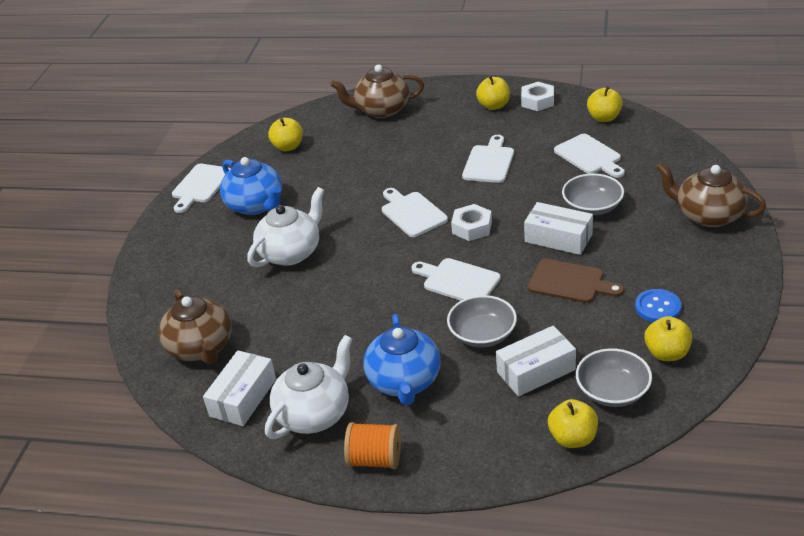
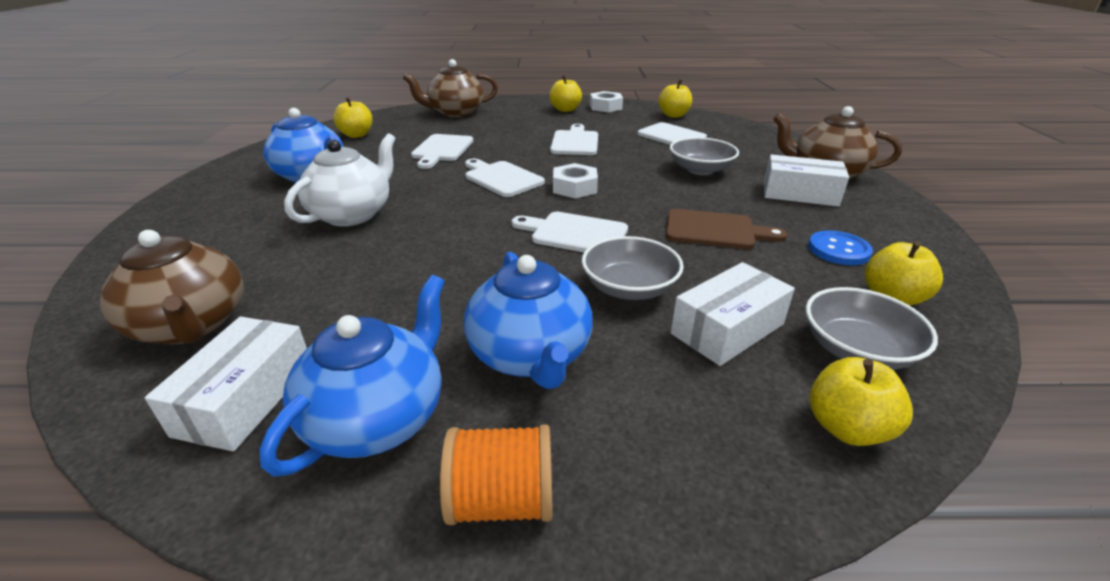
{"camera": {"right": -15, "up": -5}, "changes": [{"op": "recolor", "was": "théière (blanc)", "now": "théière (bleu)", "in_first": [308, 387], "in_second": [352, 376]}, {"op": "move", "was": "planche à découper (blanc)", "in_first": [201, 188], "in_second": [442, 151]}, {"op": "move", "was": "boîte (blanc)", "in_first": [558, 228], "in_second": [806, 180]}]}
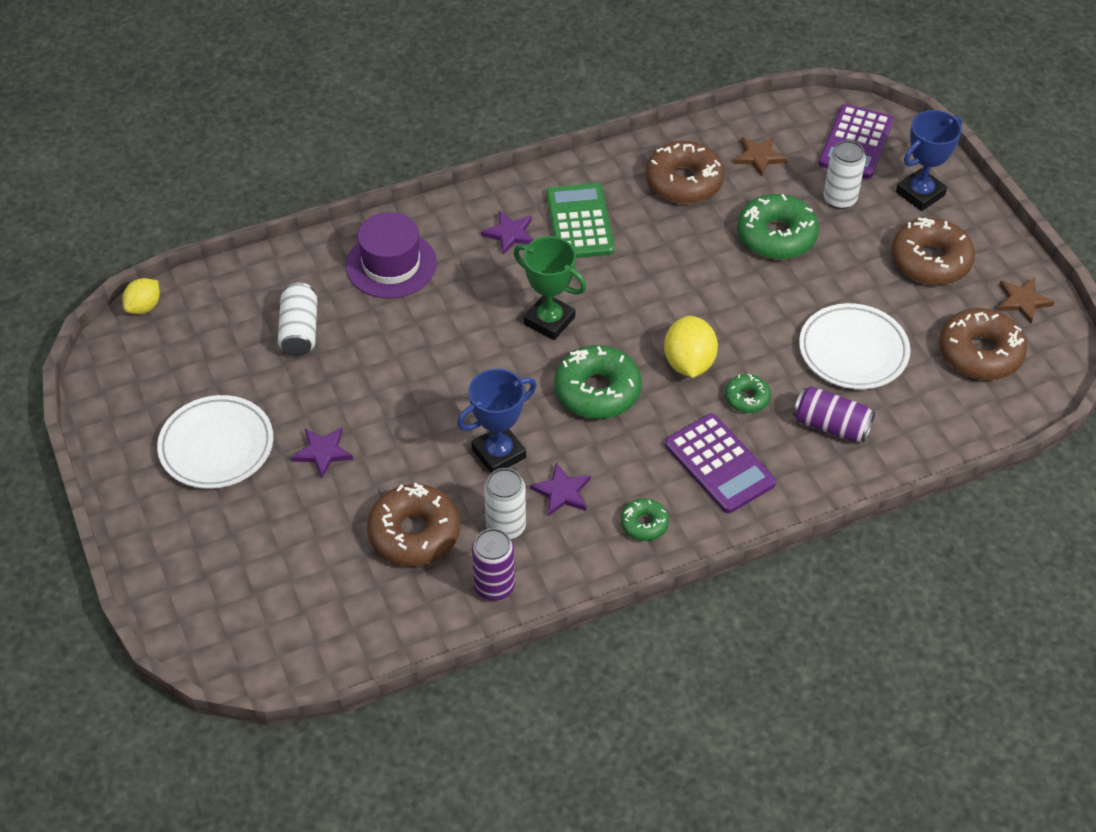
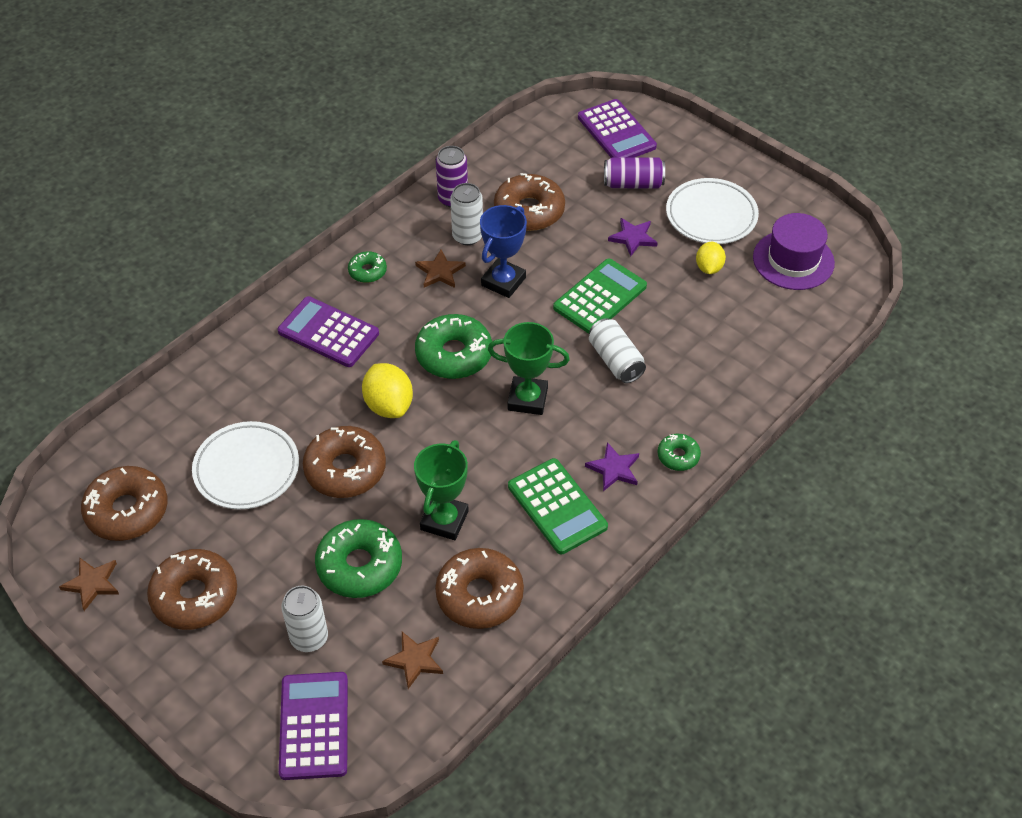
{"camera": {"right": 155, "up": 0}, "changes": [{"op": "insert", "now": "beignet (marron)", "in_second": [344, 462]}, {"op": "insert", "now": "trophée (vert)", "in_second": [441, 490]}, {"op": "recolor", "was": "étoile (violet)", "now": "étoile (marron)", "in_first": [560, 490], "in_second": [440, 269]}, {"op": "insert", "now": "calculatrice (vert)", "in_second": [600, 296]}, {"op": "insert", "now": "calculatrice (violet)", "in_second": [617, 128]}, {"op": "move", "was": "canette (blanc)", "in_first": [297, 319], "in_second": [617, 350]}, {"op": "move", "was": "canette (violet)", "in_first": [834, 414], "in_second": [634, 172]}, {"op": "move", "was": "beignet (vert)", "in_first": [748, 393], "in_second": [679, 452]}, {"op": "move", "was": "citron (jaune)", "in_first": [141, 296], "in_second": [711, 258]}, {"op": "move", "was": "chapeau (violet)", "in_first": [391, 255], "in_second": [794, 251]}, {"op": "delete", "was": "trophée (bleu)", "in_first": [929, 160]}]}
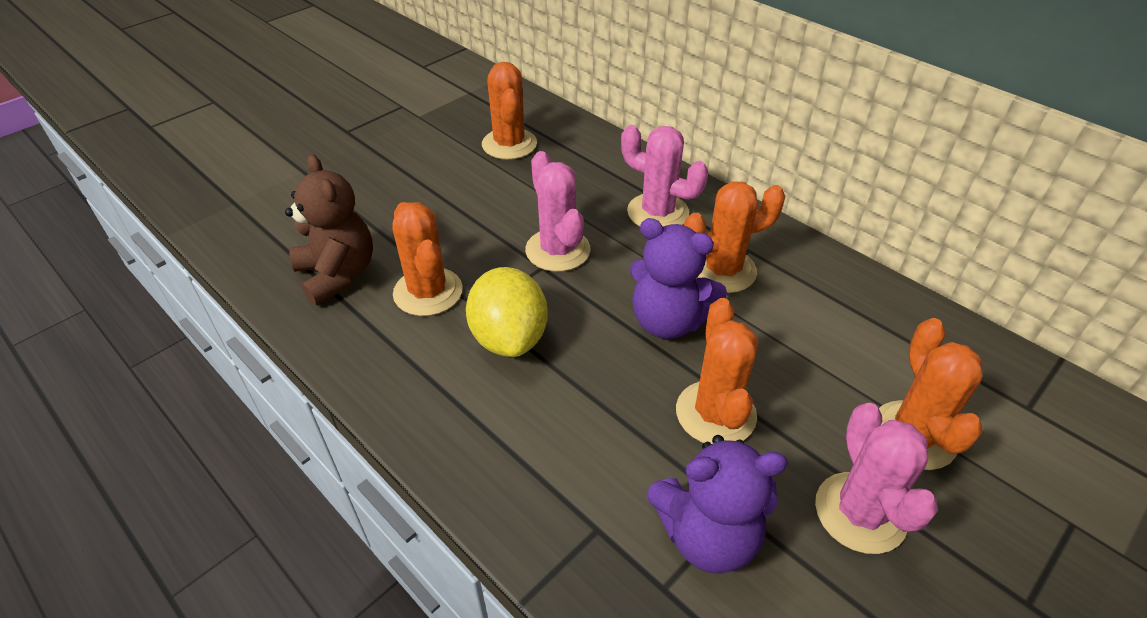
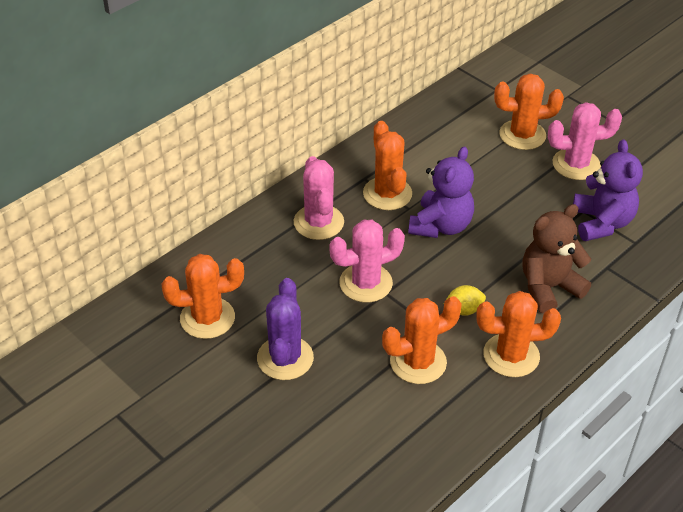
{"camera": {"right": -90, "up": 0}, "changes": [{"op": "insert", "now": "cactus (violet)", "in_second": [285, 329]}, {"op": "rotate", "was": "cactus (rose)", "in_first": [665, 176], "in_second": [319, 198], "clockwise": -45}, {"op": "resize", "was": "citron (jaune)", "in_first": [507, 312], "in_second": [466, 300], "ratio": 0.51}, {"op": "move", "was": "cactus (orange)", "in_first": [717, 371], "in_second": [518, 334]}, {"op": "move", "was": "ours en peluche (marron)", "in_first": [329, 229], "in_second": [556, 259]}]}
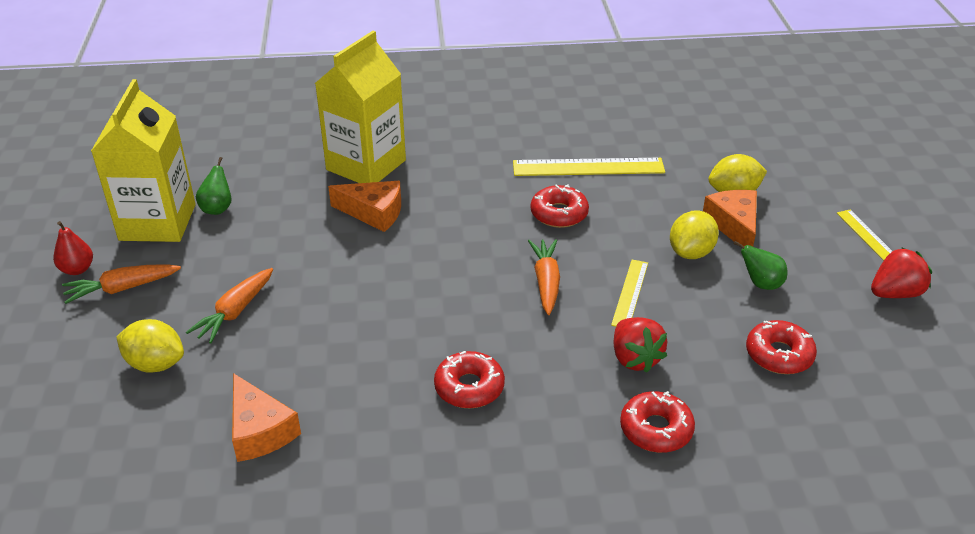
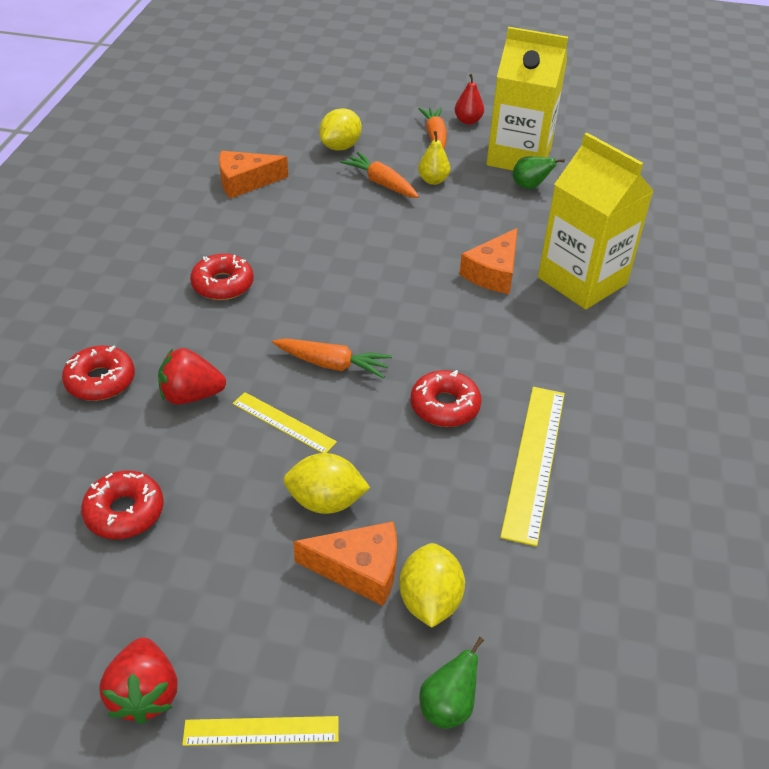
{"camera": {"right": 105, "up": 5}, "changes": [{"op": "rotate", "was": "citron (jaune)", "in_first": [694, 234], "in_second": [326, 483], "clockwise": -45}, {"op": "insert", "now": "poire (jaune)", "in_second": [434, 158]}, {"op": "move", "was": "poire (vert)", "in_first": [760, 265], "in_second": [451, 683]}]}
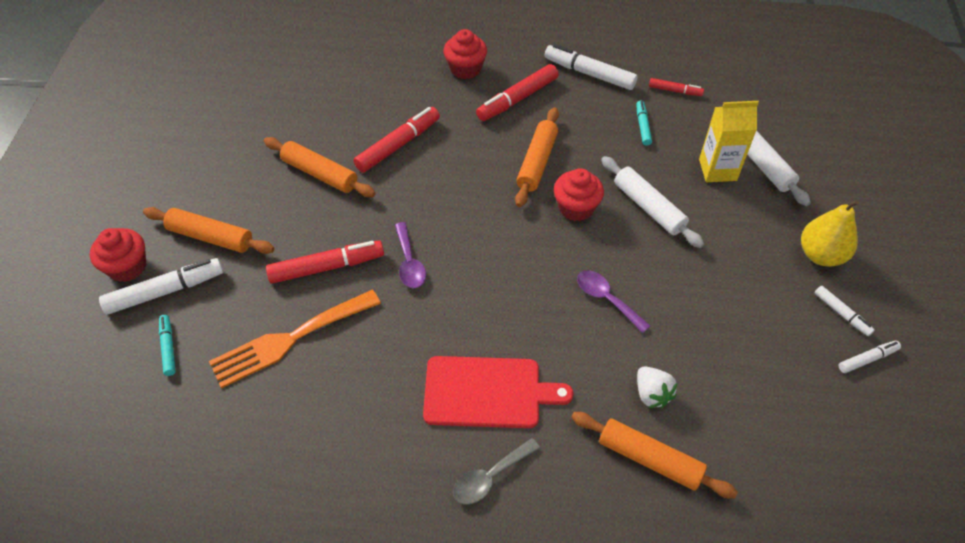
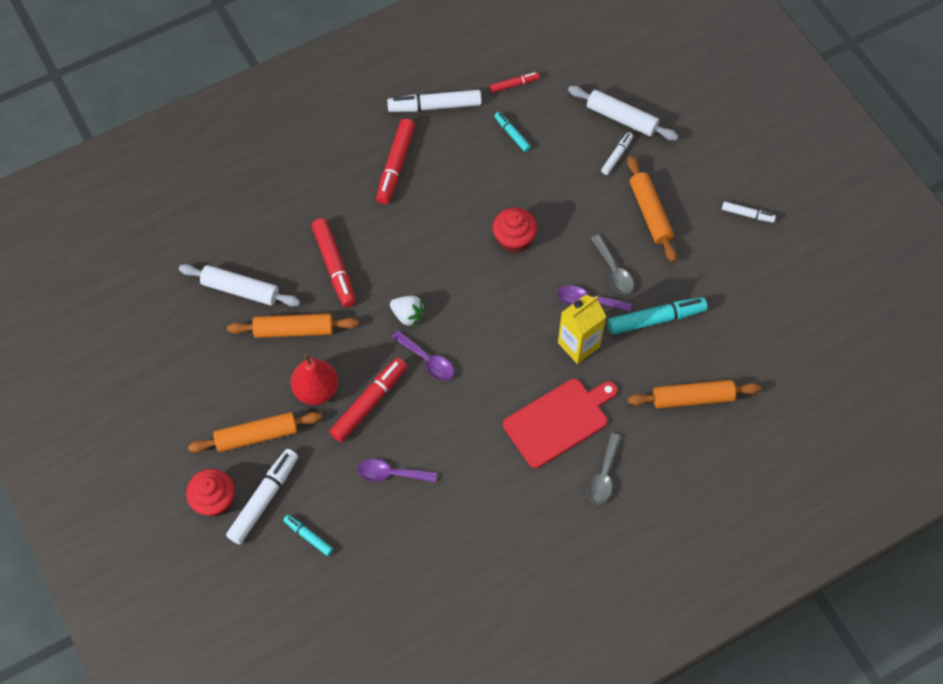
{"camera": {"right": -35, "up": 10}, "changes": [{"op": "move", "was": "rouleau à pâtisserie (blanc)", "in_first": [652, 202], "in_second": [239, 285]}, {"op": "insert", "now": "poire (rouge)", "in_second": [314, 379]}, {"op": "rotate", "was": "feutre (rouge)", "in_first": [396, 140], "in_second": [334, 262], "clockwise": 150}, {"op": "replace", "was": "fourchette (orange)", "now": "cuillère (violet)", "in_first": [295, 339], "in_second": [397, 471]}, {"op": "move", "was": "fraise (blanc)", "in_first": [657, 387], "in_second": [407, 311]}, {"op": "move", "was": "brique de lait (jaune)", "in_first": [729, 141], "in_second": [582, 329]}, {"op": "insert", "now": "cuillère (gris)", "in_second": [612, 264]}, {"op": "move", "was": "feutre (blanc)", "in_first": [870, 357], "in_second": [617, 153]}, {"op": "insert", "now": "feutre (turquoise)", "in_second": [657, 316]}, {"op": "move", "was": "rouleau à pâtisserie (orange)", "in_first": [537, 157], "in_second": [652, 209]}, {"op": "delete", "was": "muffin (rouge)", "in_first": [465, 54]}, {"op": "delete", "was": "poire (jaune)", "in_first": [830, 233]}]}
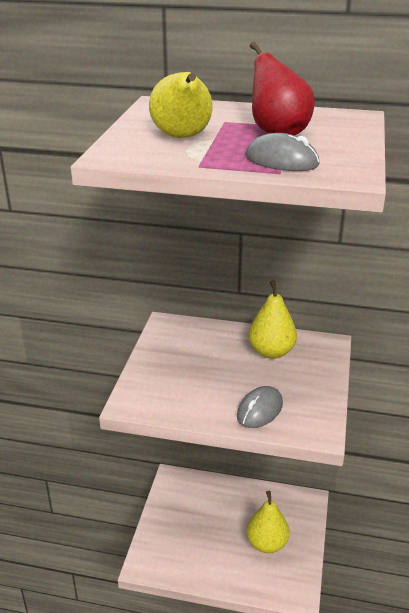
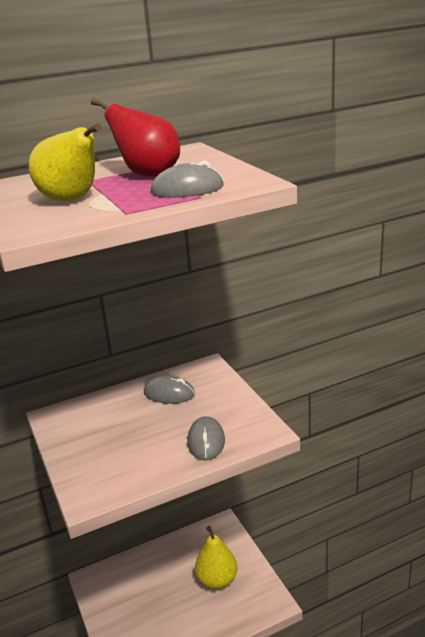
{"camera": {"right": -35, "up": -5}, "changes": [{"op": "replace", "was": "poire (jaune)", "now": "souris (gris)", "in_first": [272, 319], "in_second": [169, 389]}]}
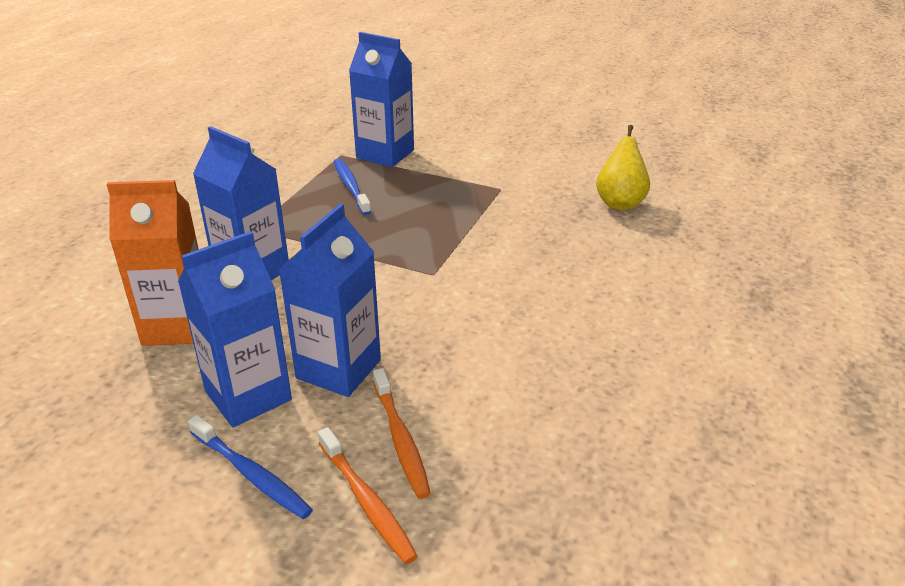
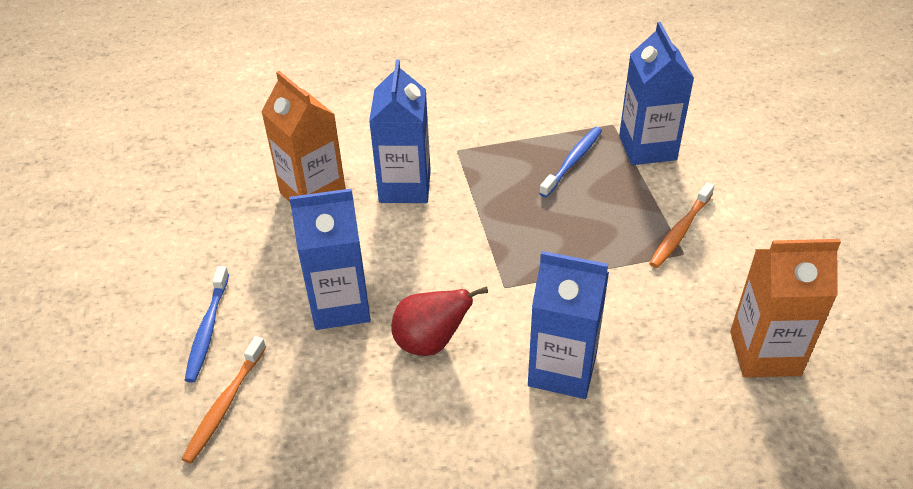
{"camera": {"right": 55, "up": 10}, "changes": [{"op": "insert", "now": "poire (rouge)", "in_second": [439, 321]}, {"op": "move", "was": "brique de lait (bleu)", "in_first": [235, 329], "in_second": [568, 325]}, {"op": "move", "was": "brosse à dents (orange)", "in_first": [402, 433], "in_second": [681, 225]}, {"op": "replace", "was": "poire (jaune)", "now": "brique de lait (orange)", "in_first": [623, 167], "in_second": [785, 308]}]}
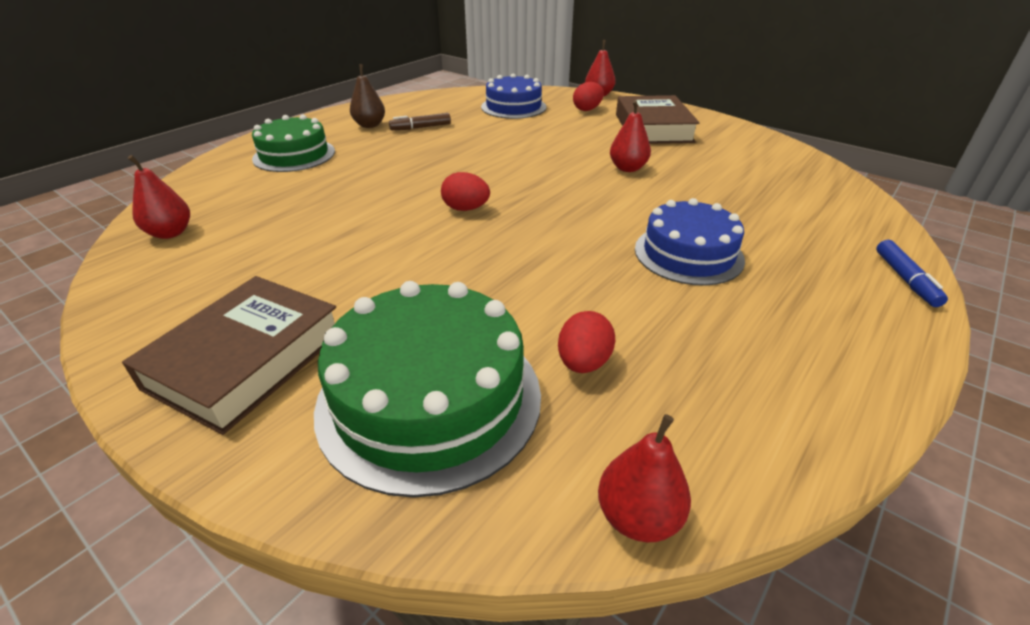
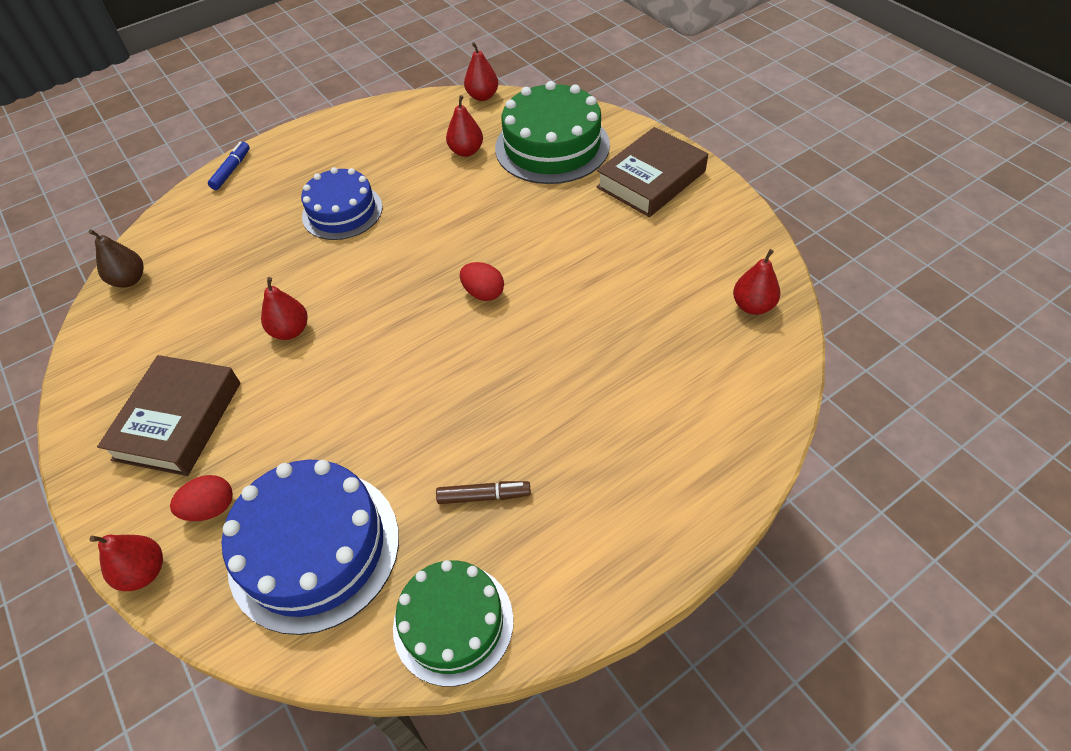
{"camera": {"right": -160, "up": 15}, "changes": [{"op": "move", "was": "poire (marron)", "in_first": [367, 96], "in_second": [116, 258]}, {"op": "resize", "was": "gâteau (bleu)", "in_first": [513, 96], "in_second": [310, 547], "ratio": 1.51}, {"op": "move", "was": "gâteau (vert)", "in_first": [293, 143], "in_second": [453, 623]}, {"op": "replace", "was": "œuf (rouge)", "now": "poire (rouge)", "in_first": [586, 342], "in_second": [464, 126]}]}
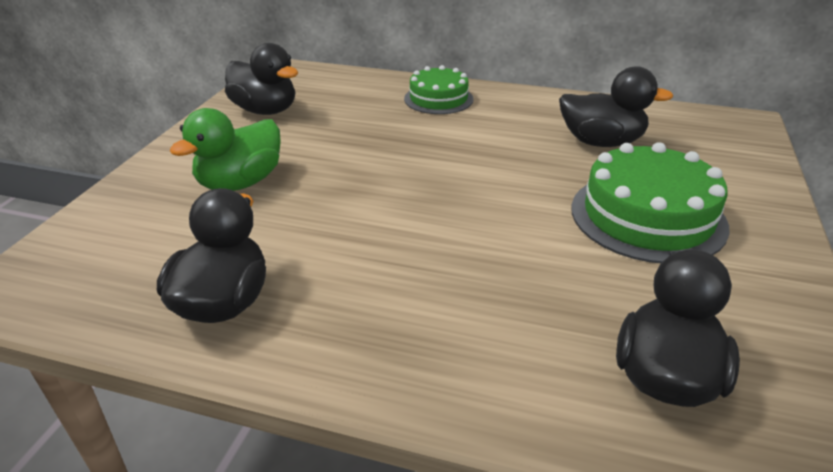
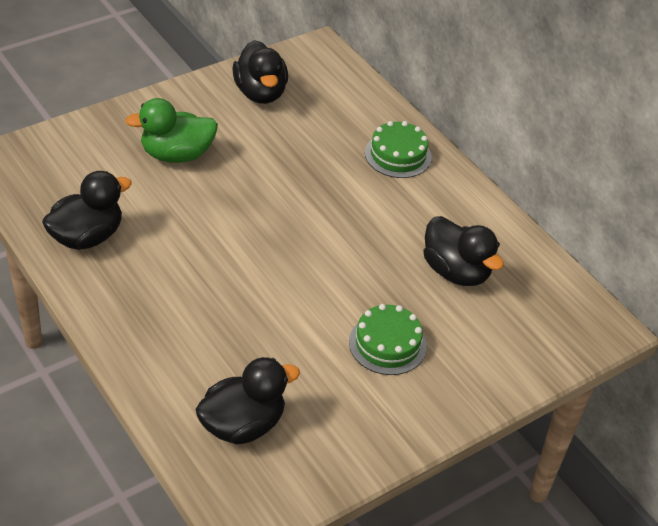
{"camera": {"right": 35, "up": 10}, "changes": [{"op": "resize", "was": "gâteau (vert)", "in_first": [650, 202], "in_second": [388, 339], "ratio": 0.63}]}
